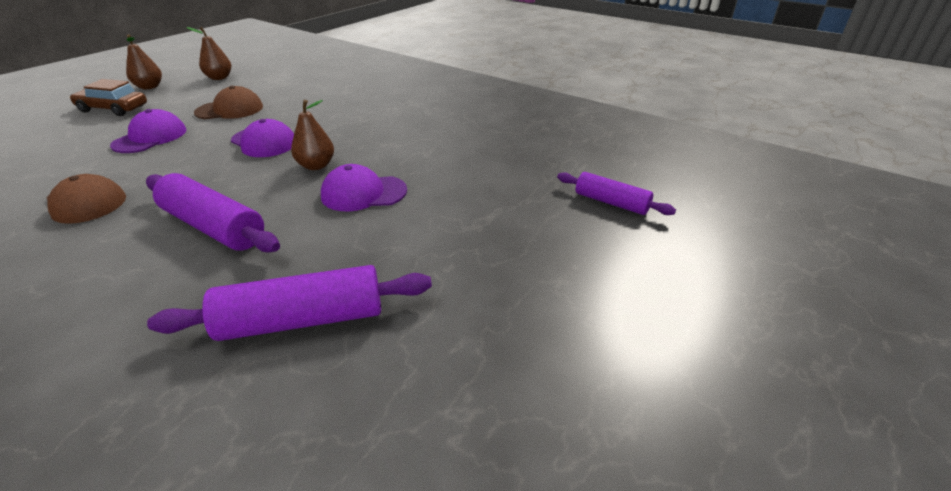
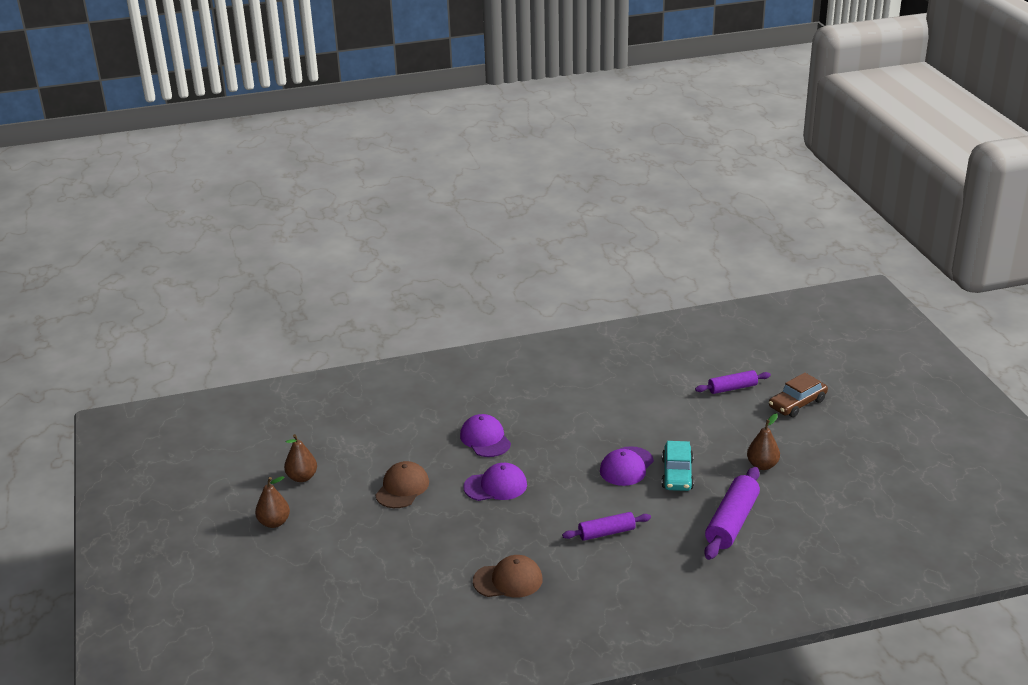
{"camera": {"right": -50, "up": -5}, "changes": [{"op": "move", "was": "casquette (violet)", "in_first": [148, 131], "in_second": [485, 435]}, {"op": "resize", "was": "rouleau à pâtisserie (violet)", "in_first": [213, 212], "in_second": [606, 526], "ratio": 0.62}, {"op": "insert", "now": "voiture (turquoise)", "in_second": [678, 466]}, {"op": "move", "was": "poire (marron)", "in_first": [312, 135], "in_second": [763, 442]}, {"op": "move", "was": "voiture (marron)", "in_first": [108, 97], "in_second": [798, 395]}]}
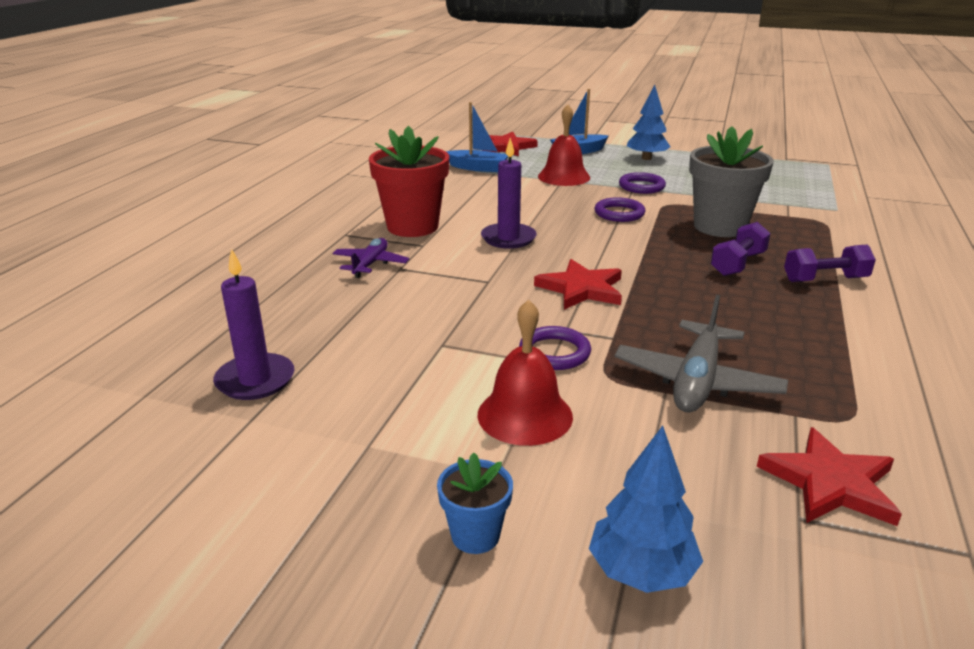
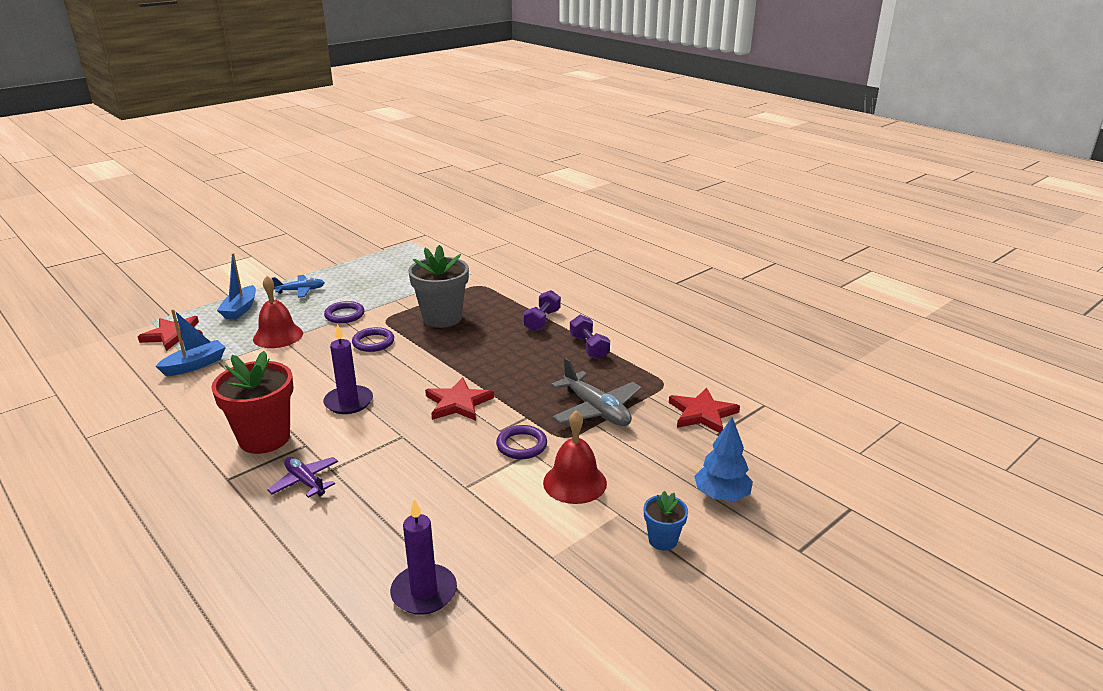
{"camera": {"right": -60, "up": 0}, "changes": [{"op": "replace", "was": "arbre (bleu)", "now": "avion (bleu)", "in_first": [649, 122], "in_second": [298, 286]}, {"op": "move", "was": "haltère (violet)", "in_first": [741, 249], "in_second": [590, 337]}]}
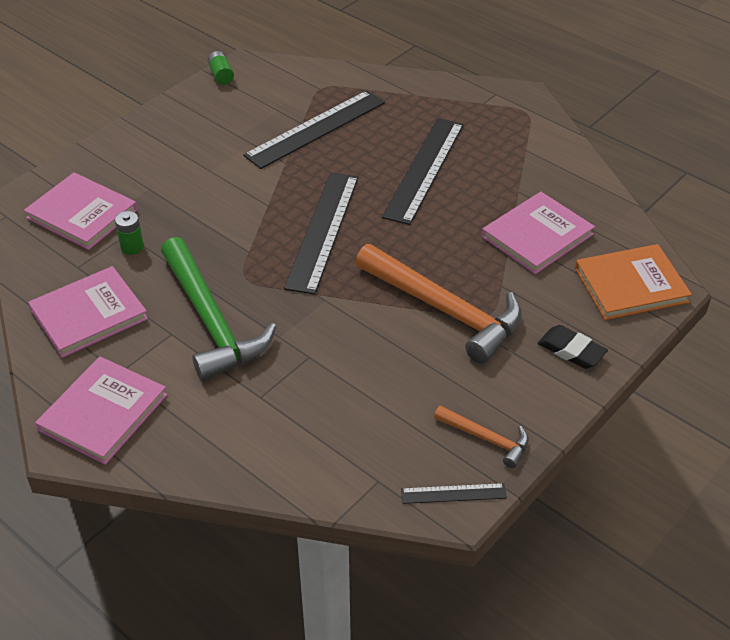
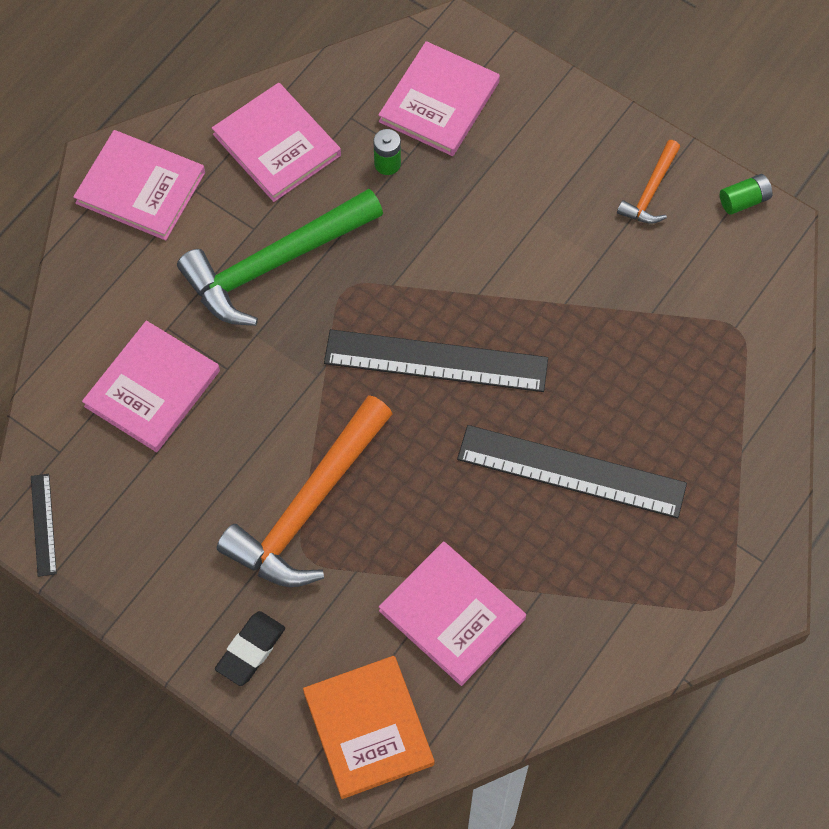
{"camera": {"right": 85, "up": 20}, "changes": [{"op": "insert", "now": "livre (rose)", "in_second": [151, 386]}, {"op": "move", "was": "marteau (orange)", "in_first": [481, 437], "in_second": [648, 182]}, {"op": "delete", "was": "règle (noir)", "in_first": [314, 129]}]}
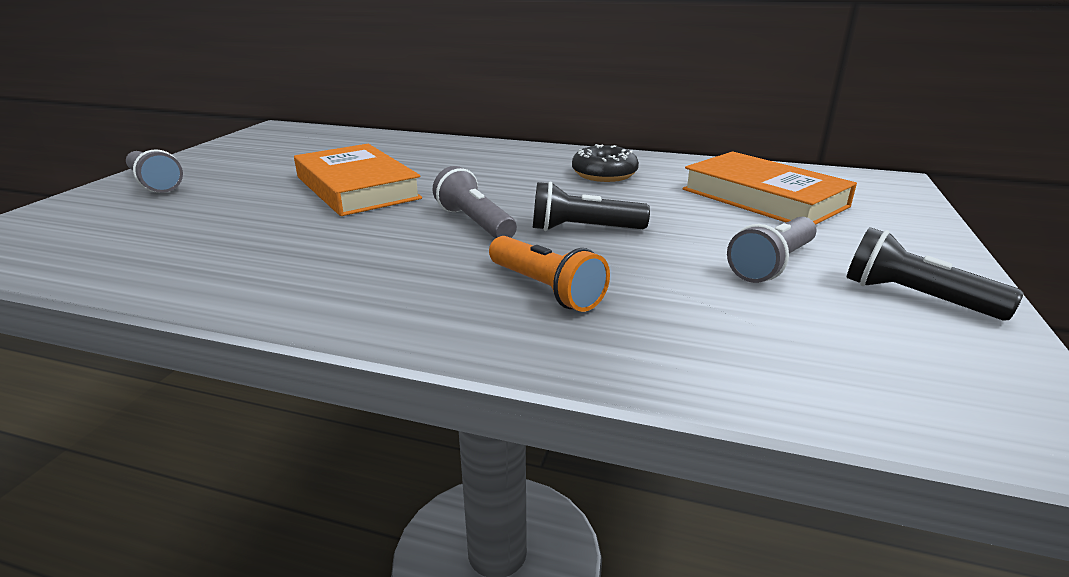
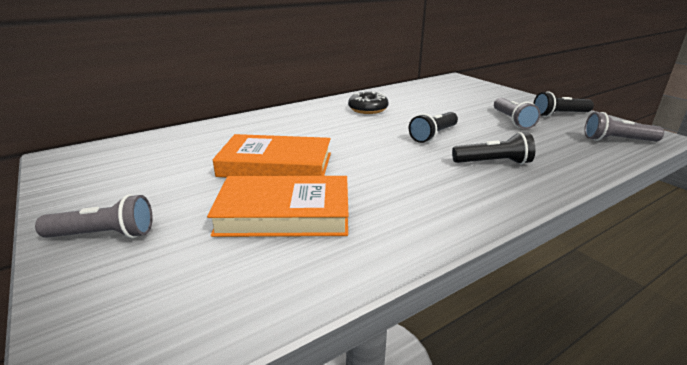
{"camera": {"right": -50, "up": 0}, "changes": [{"op": "move", "was": "livre (orange)", "in_first": [770, 188], "in_second": [277, 206]}, {"op": "recolor", "was": "lampe de poche (orange)", "now": "lampe de poche (noir)", "in_first": [549, 274], "in_second": [493, 148]}, {"op": "move", "was": "lampe de poche (gris)", "in_first": [475, 202], "in_second": [624, 127]}]}
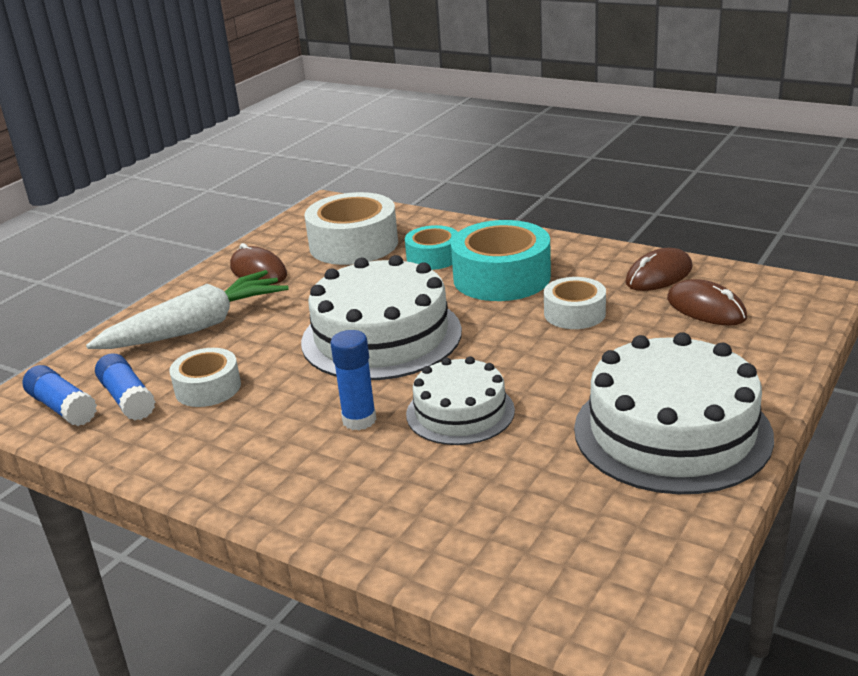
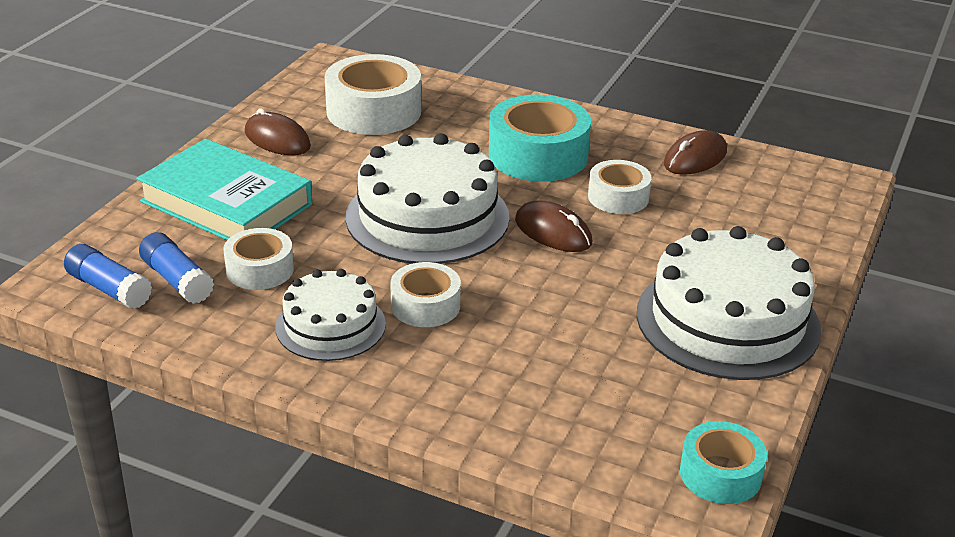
{"camera": {"right": -10, "up": 5}, "changes": [{"op": "replace", "was": "carotte (blanc)", "now": "livre (turquoise)", "in_first": [187, 309], "in_second": [224, 189]}, {"op": "move", "was": "gâteau (blanc)", "in_first": [460, 400], "in_second": [330, 315]}, {"op": "replace", "was": "bâton de colle (bleu)", "now": "ruban adhésif (blanc)", "in_first": [353, 380], "in_second": [425, 294]}, {"op": "move", "was": "souris (marron)", "in_first": [707, 302], "in_second": [553, 226]}, {"op": "move", "was": "ruban adhésif (turquoise)", "in_first": [431, 247], "in_second": [723, 462]}]}
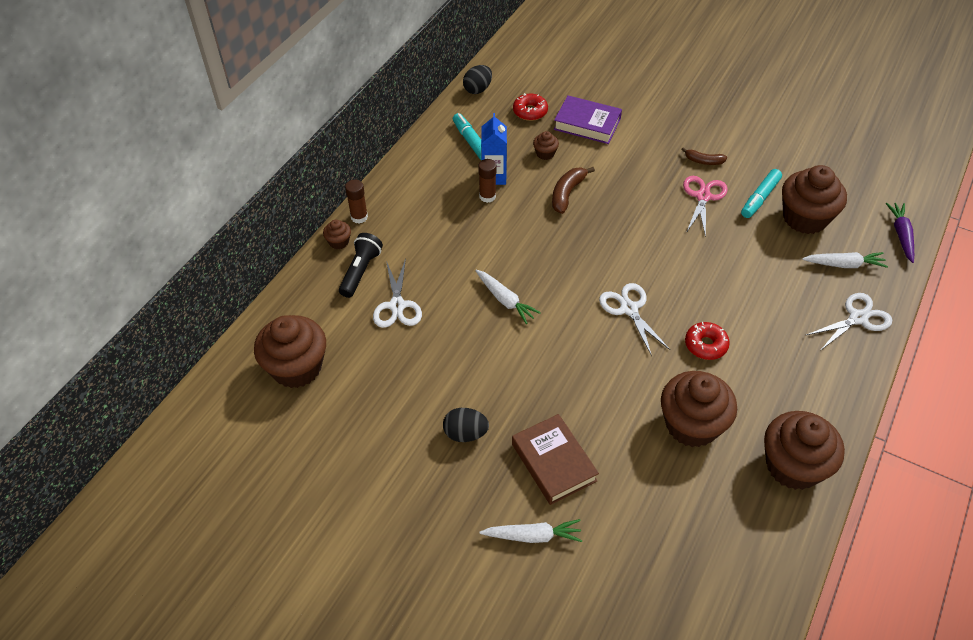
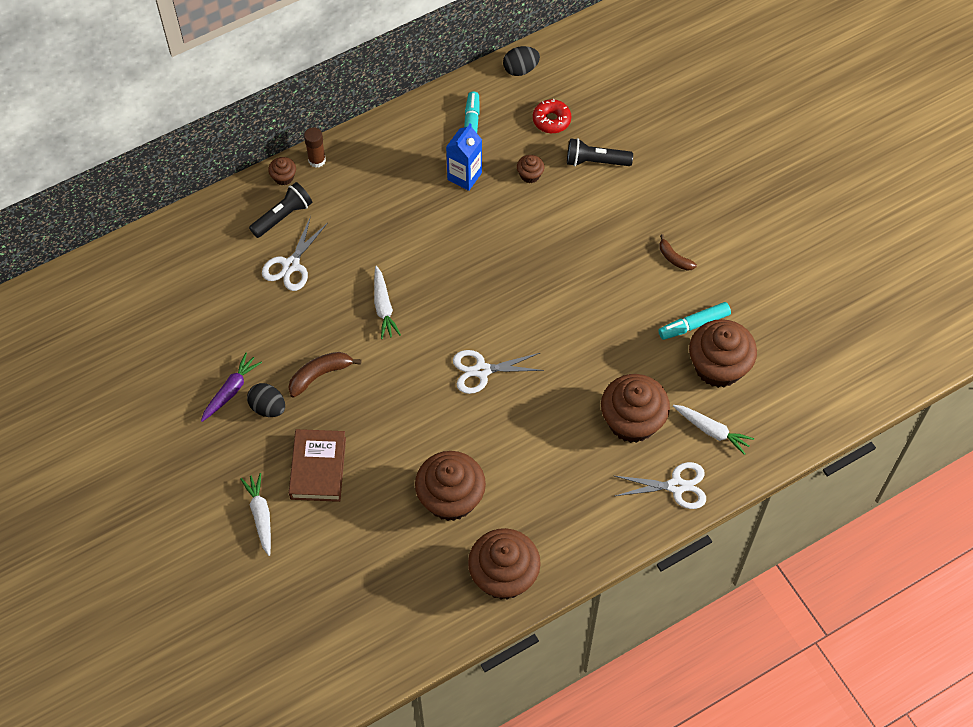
{"camera": {"right": 30, "up": 10}, "changes": [{"op": "move", "was": "carotte (violet)", "in_first": [900, 233], "in_second": [231, 387]}, {"op": "rotate", "was": "carotte (blanc)", "in_first": [531, 531], "in_second": [255, 514], "clockwise": -135}, {"op": "move", "was": "banane (marron)", "in_first": [573, 190], "in_second": [325, 375]}, {"op": "rotate", "was": "ciseaux (blanc)", "in_first": [634, 319], "in_second": [498, 372], "clockwise": -105}, {"op": "replace", "was": "livre (violet)", "now": "lampe de poche (noir)", "in_first": [588, 119], "in_second": [600, 152]}, {"op": "move", "was": "muffin (marron)", "in_first": [290, 351], "in_second": [635, 408]}, {"op": "delete", "was": "bâton de colle (marron)", "in_first": [487, 181]}, {"op": "delete", "was": "ciseaux (rose)", "in_first": [705, 206]}, {"op": "delete", "was": "beignet (rouge)", "in_first": [707, 341]}]}
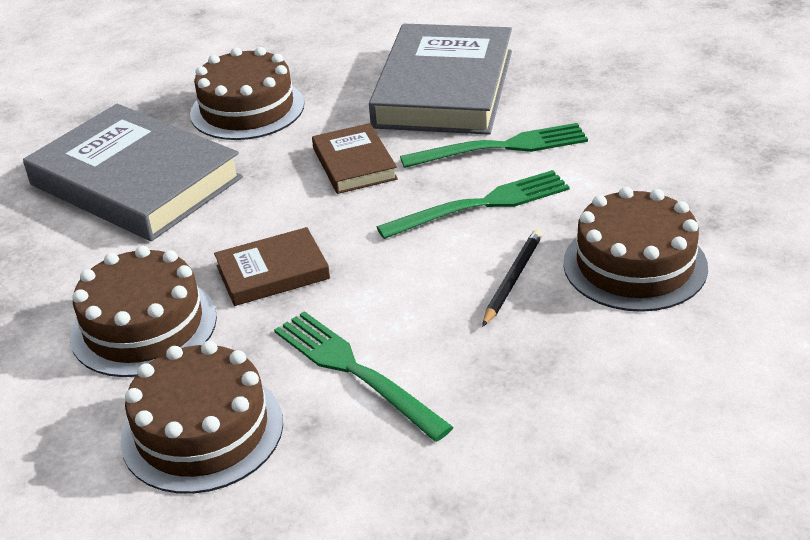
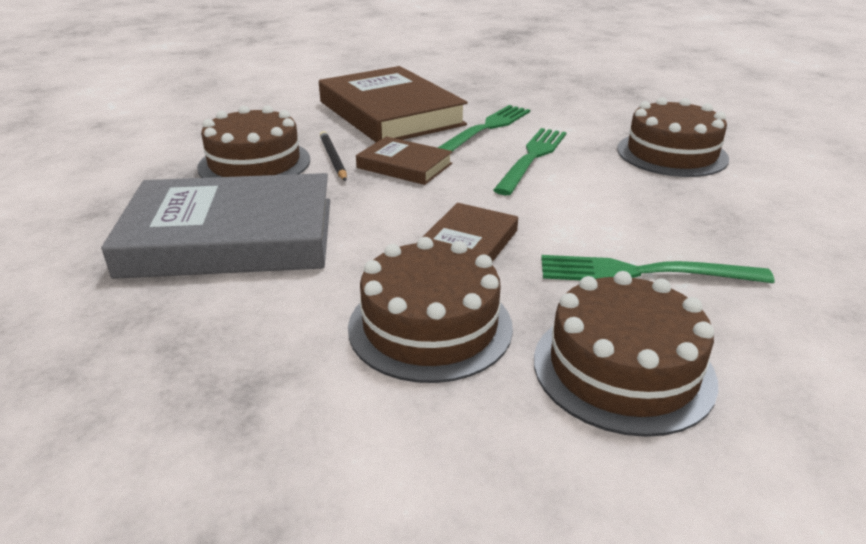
{"camera": {"right": -45, "up": -5}, "changes": [{"op": "recolor", "was": "livre (gris)", "now": "livre (marron)", "in_first": [440, 79], "in_second": [393, 104]}, {"op": "move", "was": "crayon (noir)", "in_first": [512, 278], "in_second": [333, 156]}]}
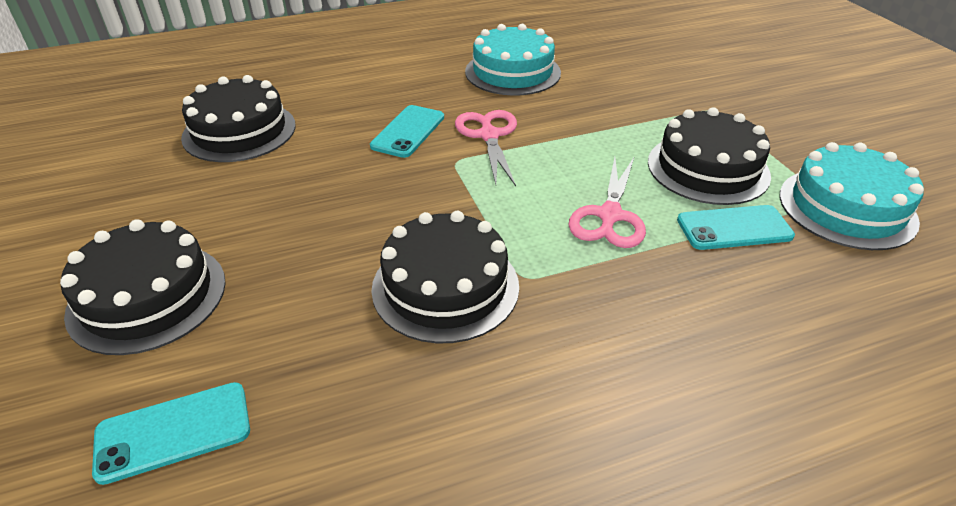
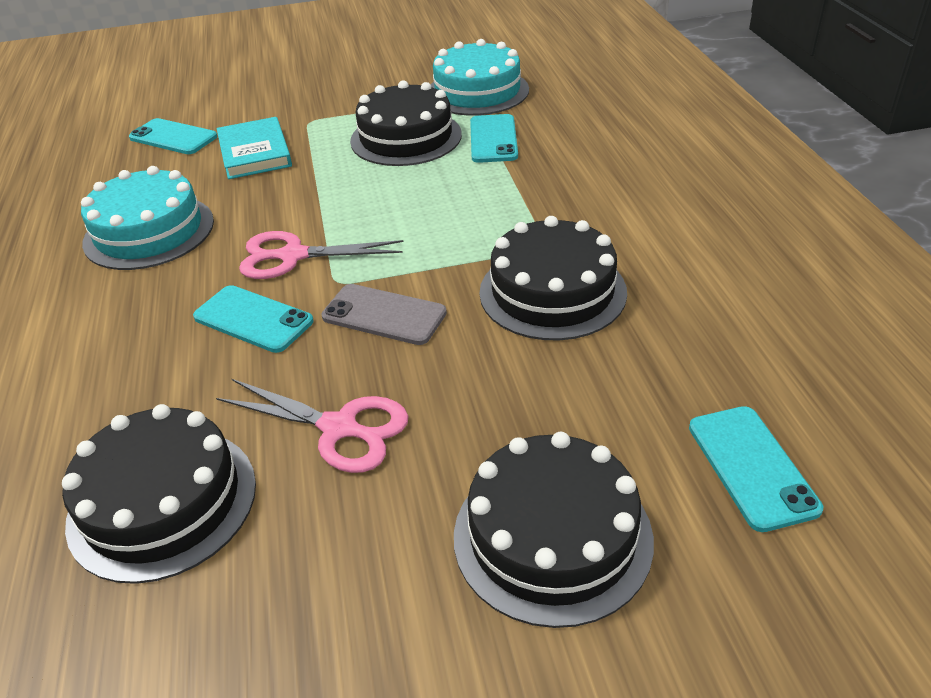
{"camera": {"right": -80, "up": 0}, "changes": [{"op": "insert", "now": "téléphone (turquoise)", "in_second": [173, 136]}, {"op": "move", "was": "ciseaux (rose)", "in_first": [607, 202], "in_second": [312, 426]}, {"op": "insert", "now": "livre (turquoise)", "in_second": [254, 148]}, {"op": "insert", "now": "téléphone (gris)", "in_second": [384, 314]}]}
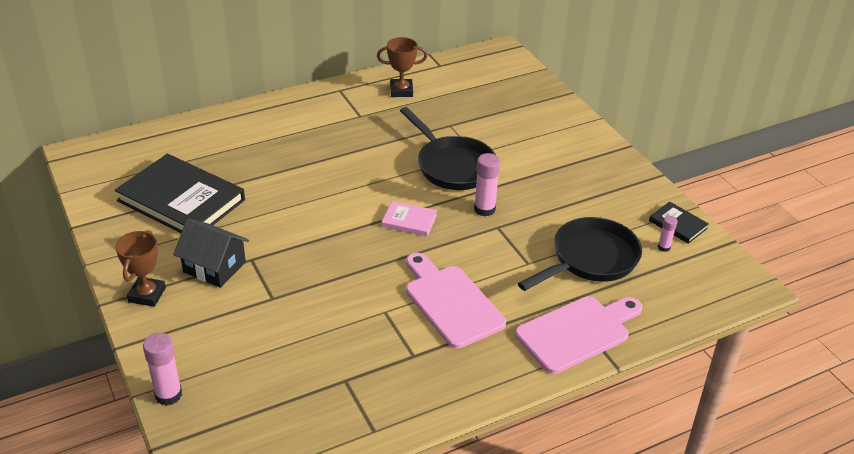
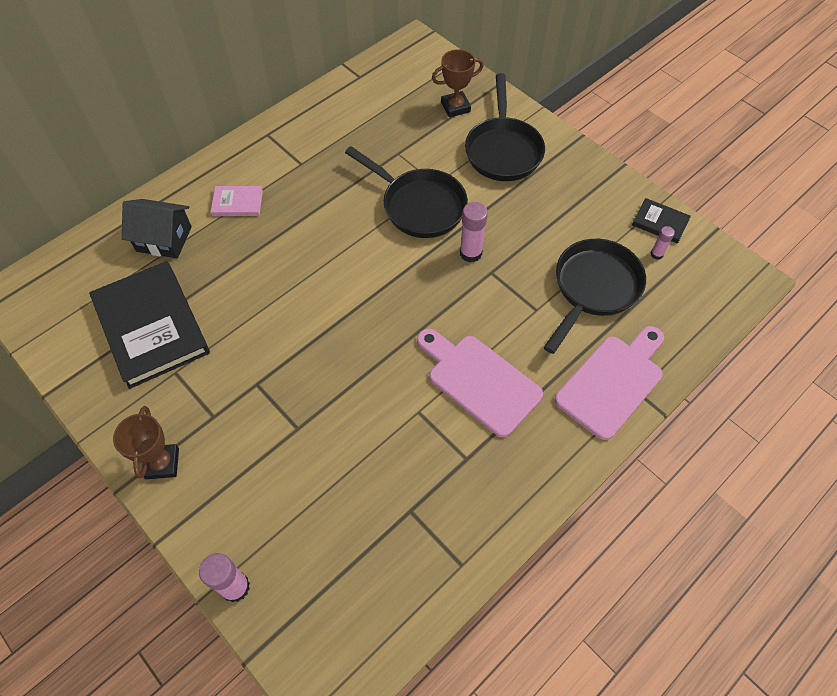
{"camera": {"right": -15, "up": 20}, "changes": [{"op": "rotate", "was": "livre (noir)", "in_first": [180, 193], "in_second": [149, 325], "clockwise": 45}, {"op": "move", "was": "maison (noir)", "in_first": [211, 253], "in_second": [157, 228]}, {"op": "move", "was": "livre (rose)", "in_first": [409, 218], "in_second": [237, 201]}, {"op": "move", "was": "trophée (marron)", "in_first": [402, 67], "in_second": [457, 83]}, {"op": "insert", "now": "poêle (noir)", "in_second": [505, 127]}]}
